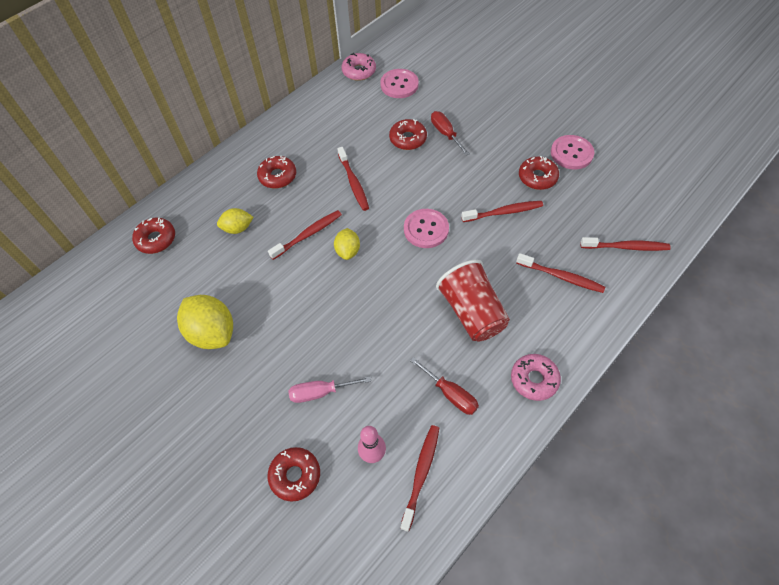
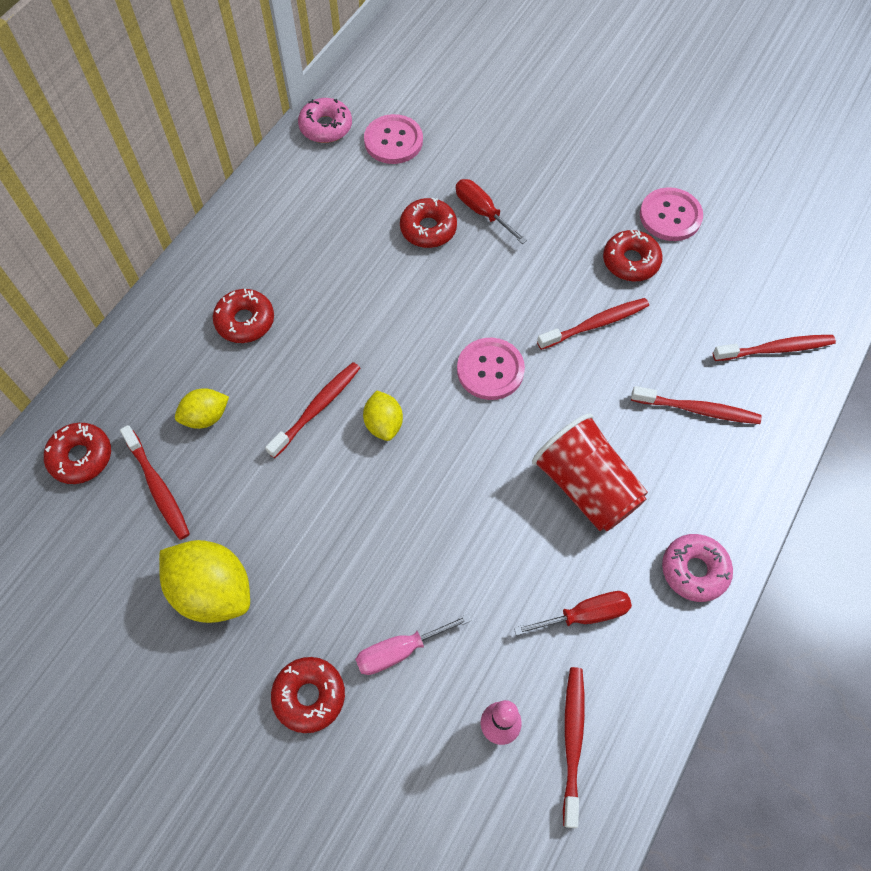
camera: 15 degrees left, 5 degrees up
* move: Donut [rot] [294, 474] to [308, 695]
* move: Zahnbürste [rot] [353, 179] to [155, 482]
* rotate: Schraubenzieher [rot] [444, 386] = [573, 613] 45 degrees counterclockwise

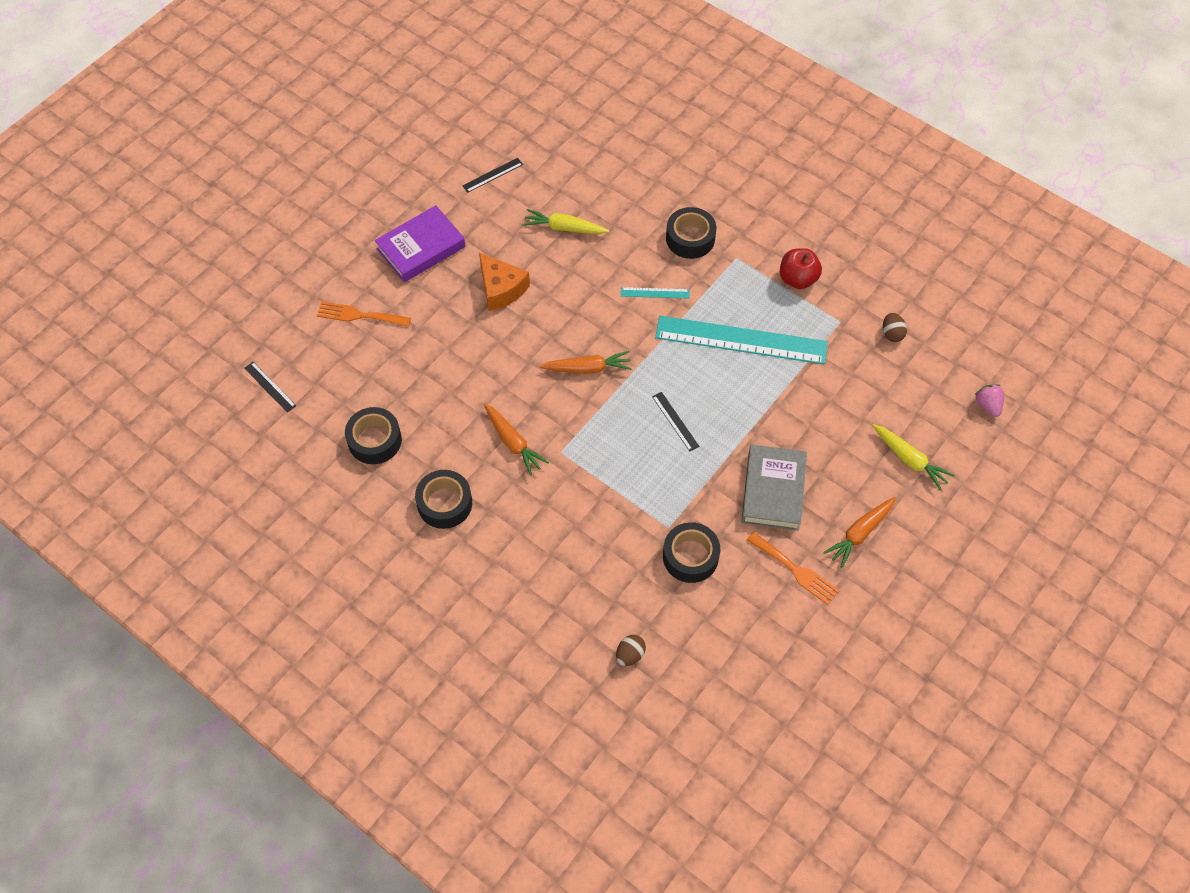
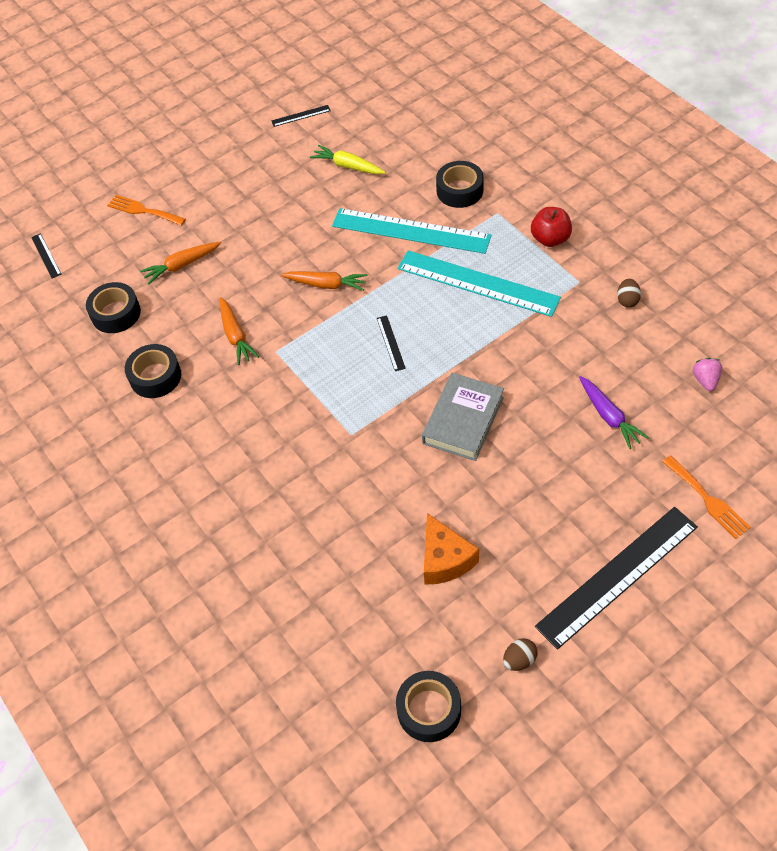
camera: 20 degrees right, 5 degrees down
* delete: Buch [lila] [420, 243]
* insert: Lineal [schwarz] [616, 578]
* move: Käse [orange] [504, 281] to [451, 549]
* move: Ei [braun] [631, 650] to [520, 654]
* move: Klebeband [schwarz] [691, 552] to [428, 706]
* move: Gabel [orange] [793, 568] to [706, 497]
* move: Karotte [orange] [859, 532] to [180, 262]
* recolor: Karotte [gelb] [913, 457] to Karotte [lila] [614, 412]
* resize: Lineal [türkis] [655, 292] = [412, 231] x2.44

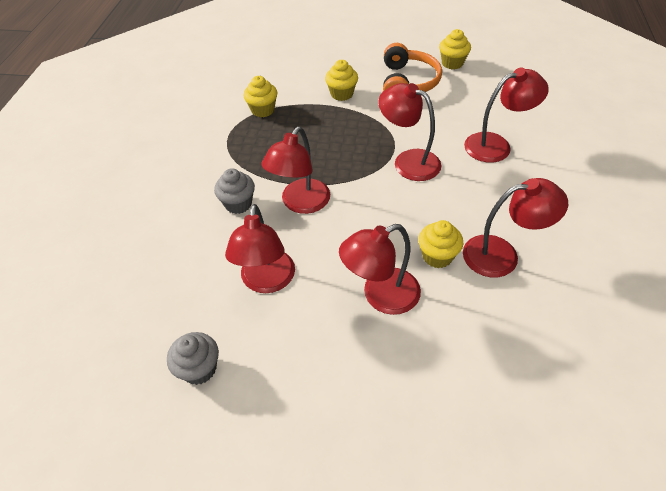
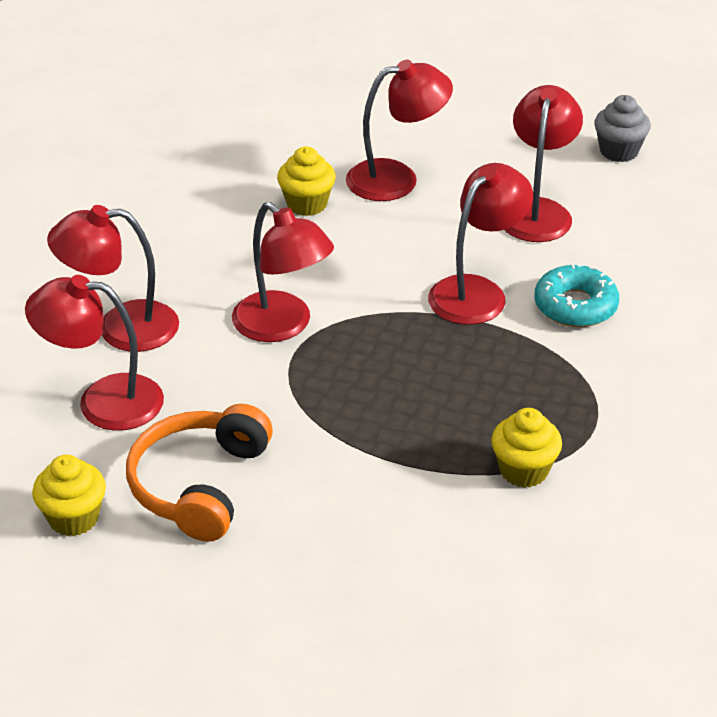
camera: 170 degrees left, 10 degrees down
* delete: Muffin [gelb] [341, 80]
* move: Lampe [rot] [515, 227] to [94, 353]
* replace: Muffin [grau] [234, 191] to Donut [türkis] [576, 295]

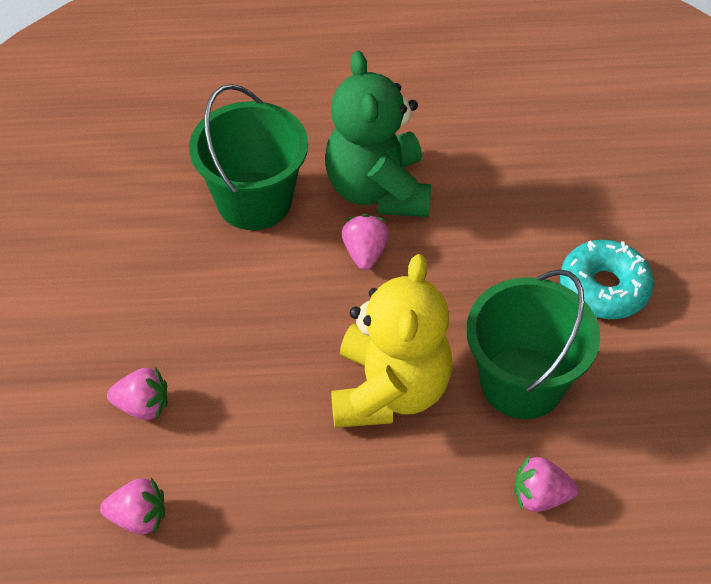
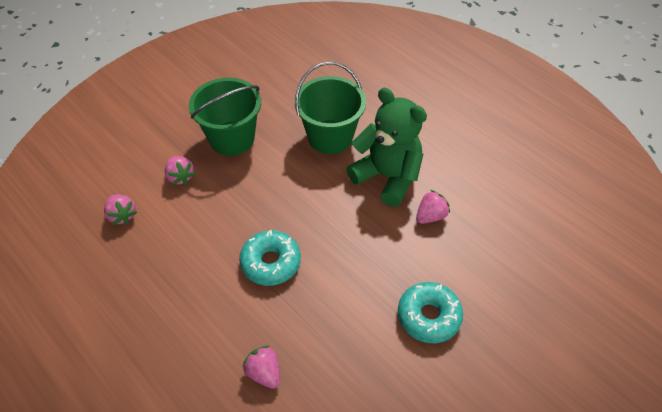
camera: 50 degrees right, 0 degrees up
* move: Erdbeere [rosa] [365, 242] to [433, 207]
* move: Eimer [grün] [533, 344] to [225, 117]
* replace: Teddybär [gelb] [391, 341] to Donut [türkis] [270, 258]
* rotate: Teddybär [grün] [378, 134] = [387, 147] 90 degrees clockwise

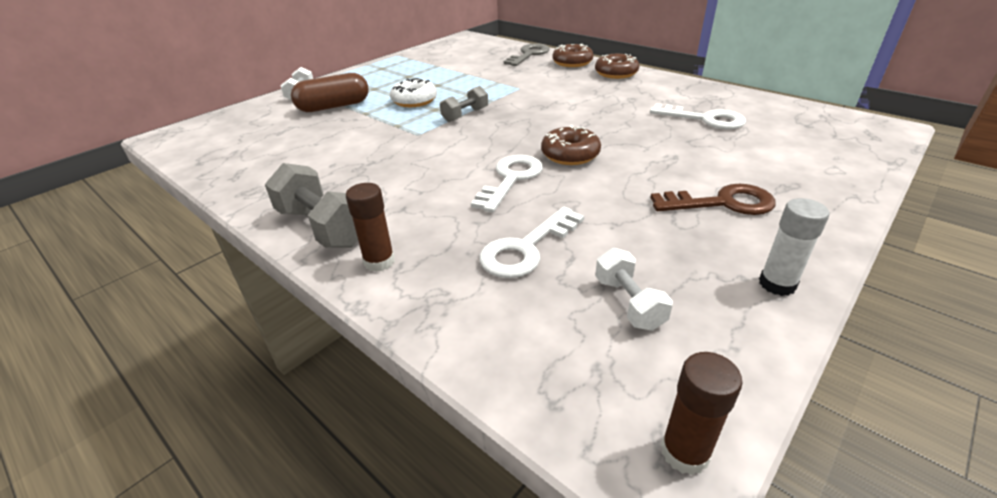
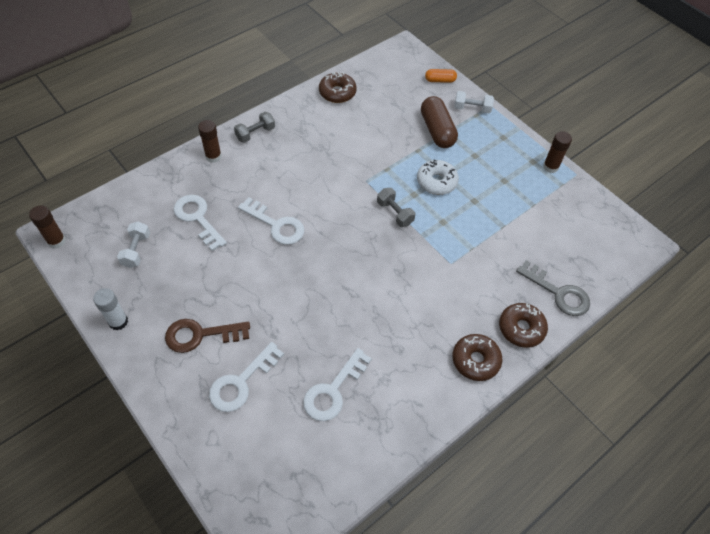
camera: 95 degrees right, 20 degrees up
* insert: Schlüssel [weiß] [246, 377]
* insert: Kapsel [orange] [441, 76]
* insert: Klebestift [braun] [557, 152]
* move: Donut [braun] [571, 145] to [338, 87]
* rotate: Hantel [weiß] [634, 289] = [133, 245] 75 degrees counterclockwise
* rotate: Schlüssel [braun] [713, 199] = [207, 336] 75 degrees clockwise
* resize: Hantel [grau] [311, 205] = [254, 127] x0.62

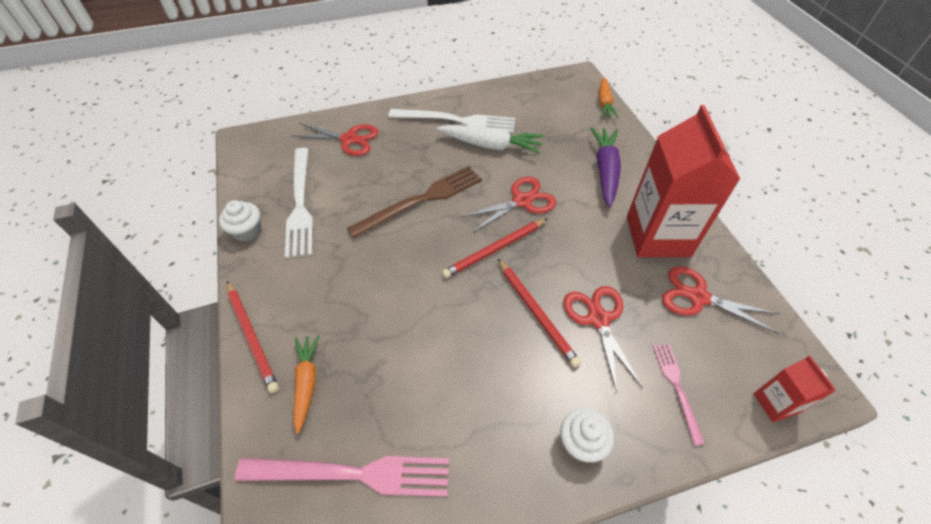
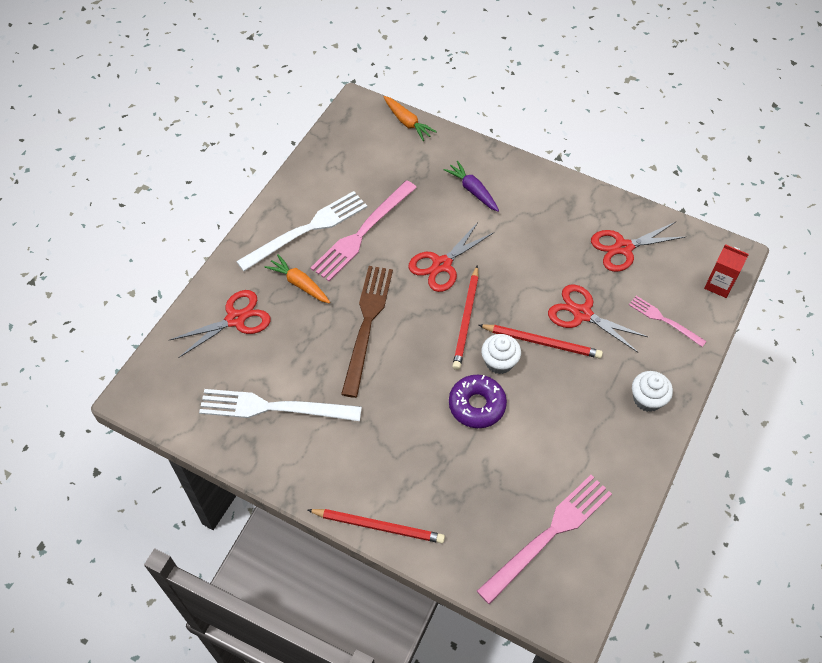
camera: 45 degrees left, 5 degrees up
* delete: Getränkekarton [rot] [684, 181]
* insert: Donut [lila] [478, 401]
* move: Muffin [weiß] [240, 221] to [501, 354]
* move: Karotte [orange] [307, 384] to [297, 278]
* replace: Karotte [weiß] [490, 139] to Gabel [rosa] [364, 230]
* rotate: Gabel [weiß] [299, 203] = [280, 405] 150 degrees clockwise
* rotate: Schere [rot] [509, 205] = [450, 256] 150 degrees counterclockwise
* resize: Karotte [lila] [605, 167] = [471, 186] x0.66

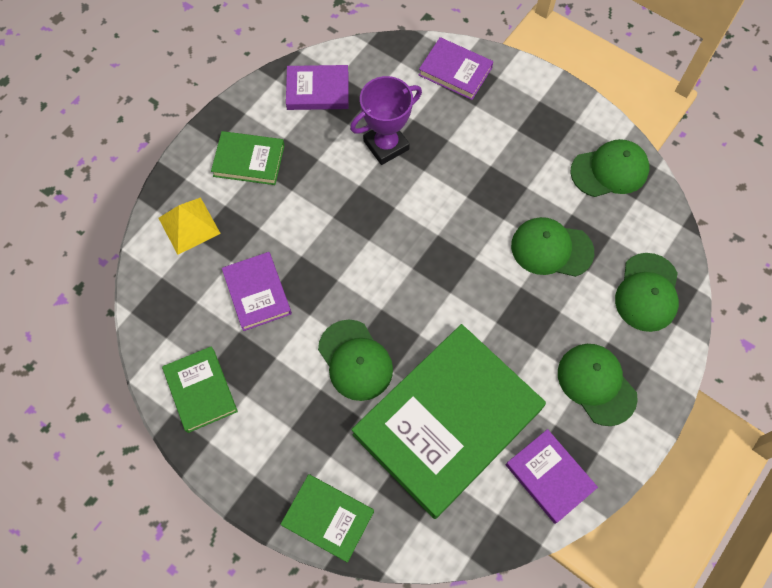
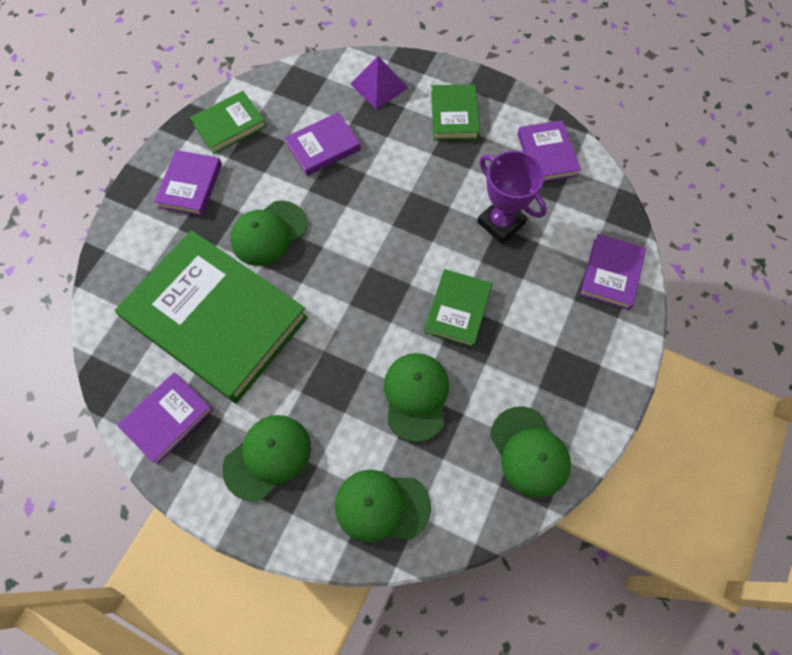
camera: 80 degrees right, 0 degrees up
* insert: Buch [lila] [188, 183]
* move: Buch [grün] [327, 518] to [458, 308]
* recolor: Pyramide [gelb] [189, 226] to Pyramide [lila] [379, 82]

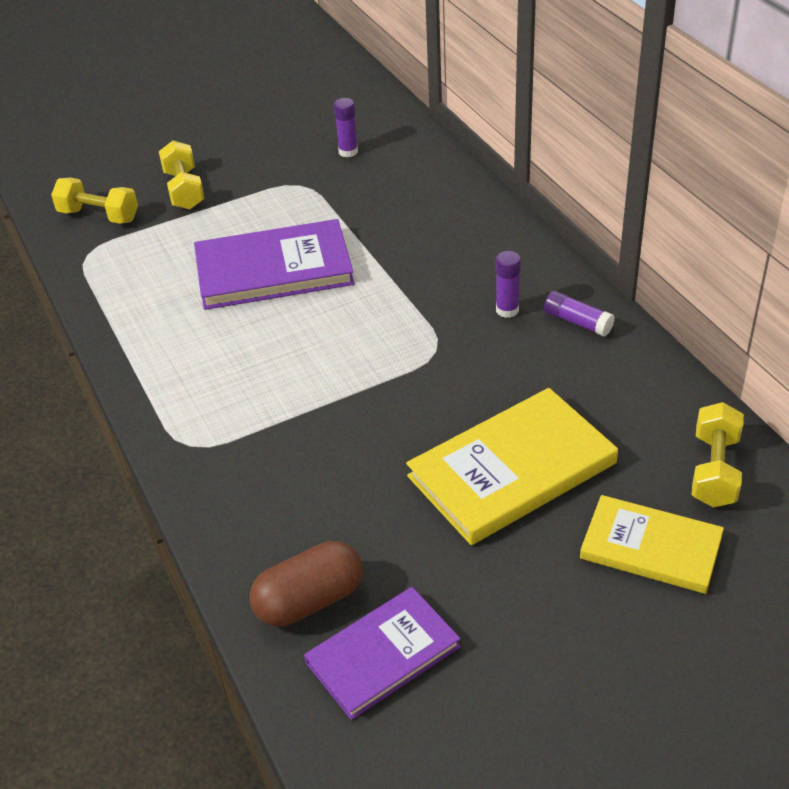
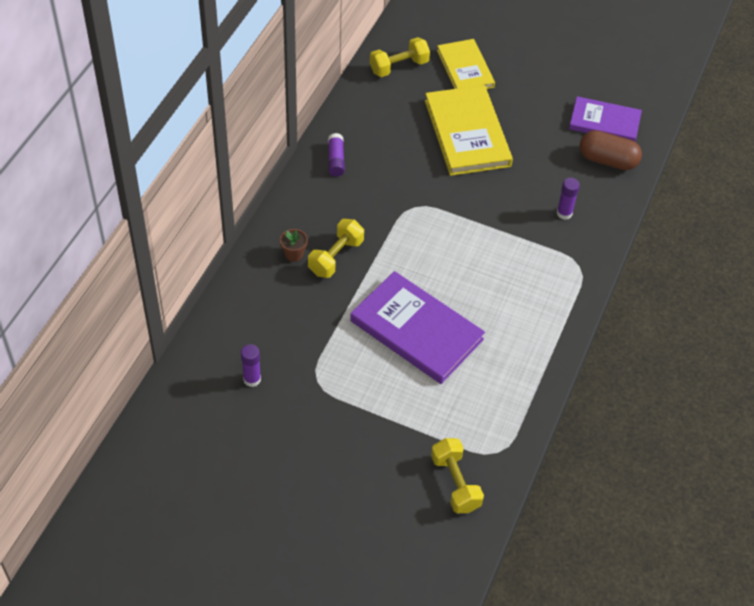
camera: 135 degrees left, 10 degrees up
* insert: Blumentopf [braun] [294, 245]
* move: Hantel [gelb] [182, 175] to [336, 248]
* move: Klebestift [lila] [508, 284] to [568, 199]
* rotate: Buch [gelb] [512, 466] = [469, 130] 60 degrees clockwise

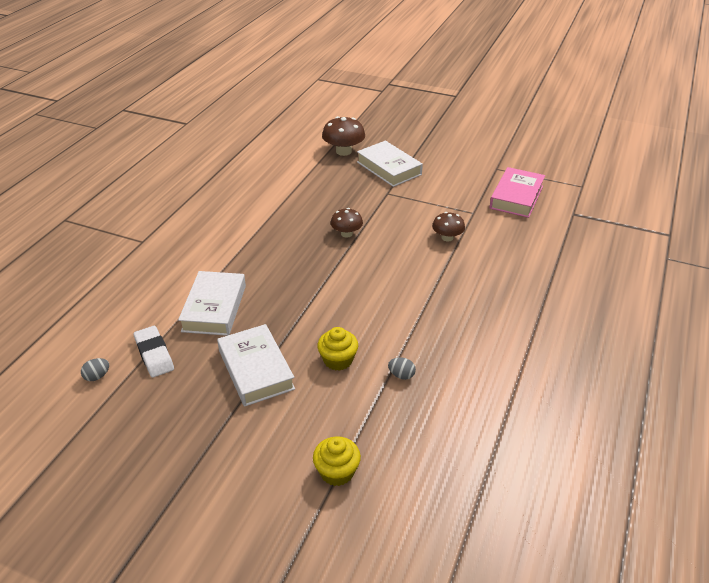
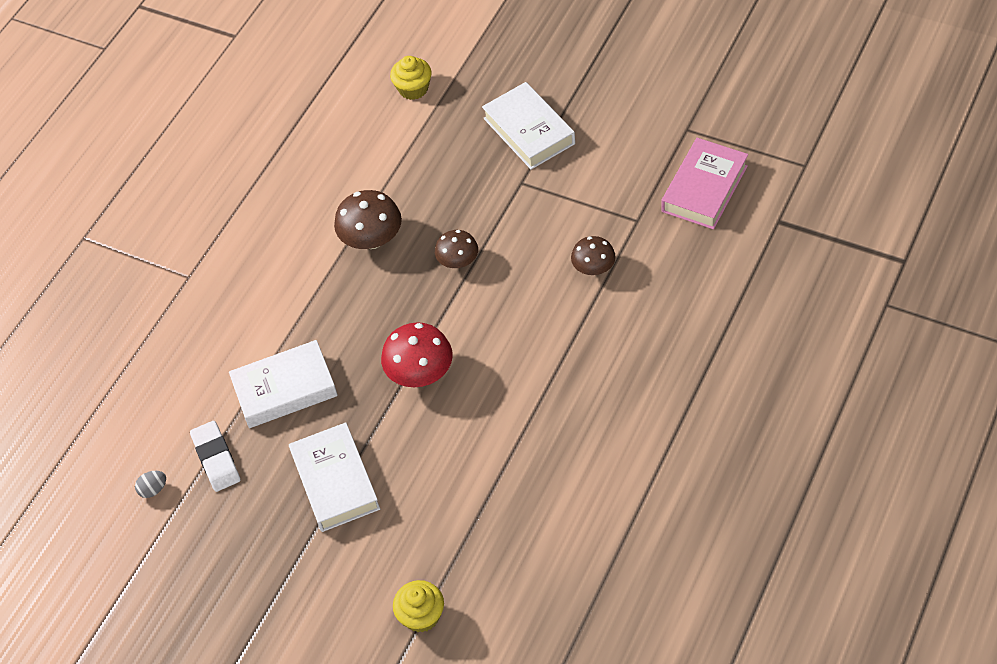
camera: 10 degrees right, 15 degrees up
* delete: Ei [grau] [402, 368]
* insert: Pilz [rot] [417, 354]
* move: Muffin [gelb] [337, 349] to [411, 78]
* move: Pilz [braun] [343, 136] to [368, 219]
* rotate: Buch [weiß] [212, 303] = [283, 384] 60 degrees clockwise

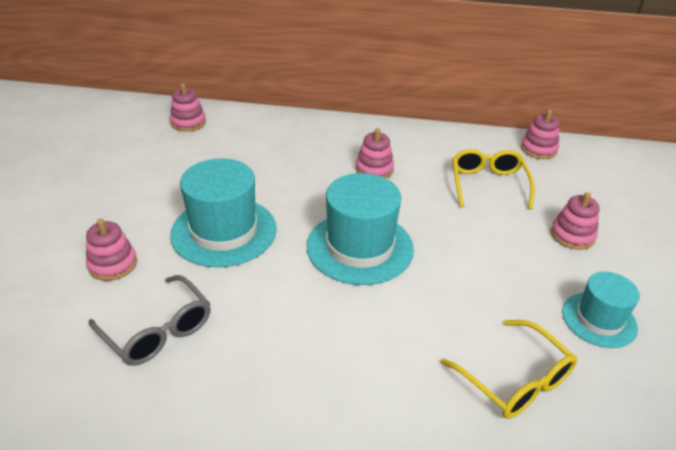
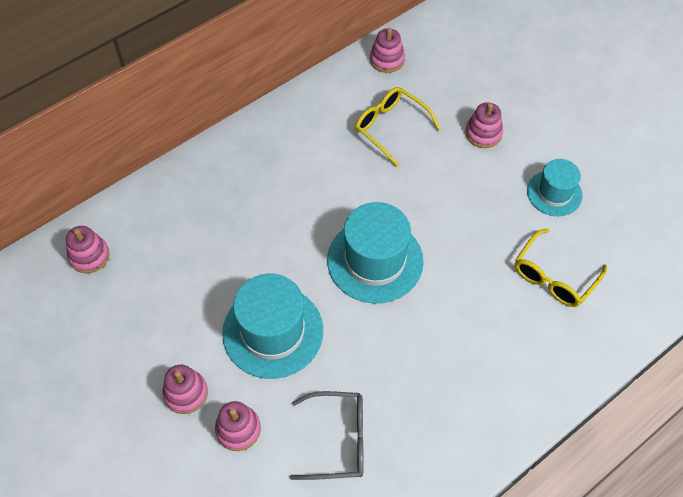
camera: 45 degrees left, 20 degrees up
* move: Stapelspielzeug [rosa] [375, 153] to [185, 389]
* rotate: Brille [gelb] [508, 369] = [561, 267] 120 degrees clockwise

